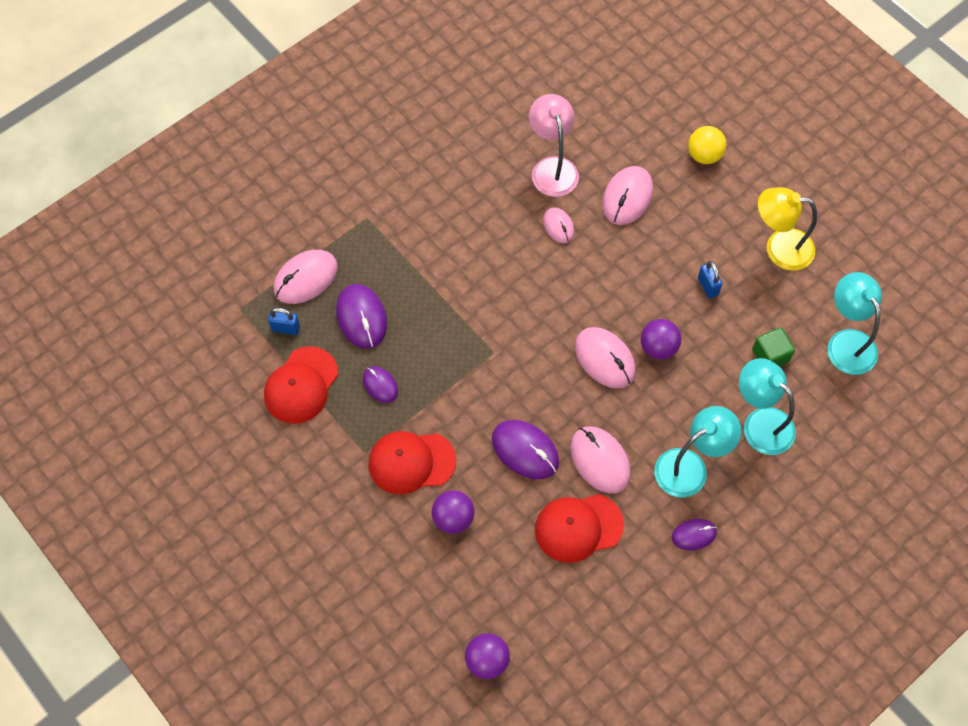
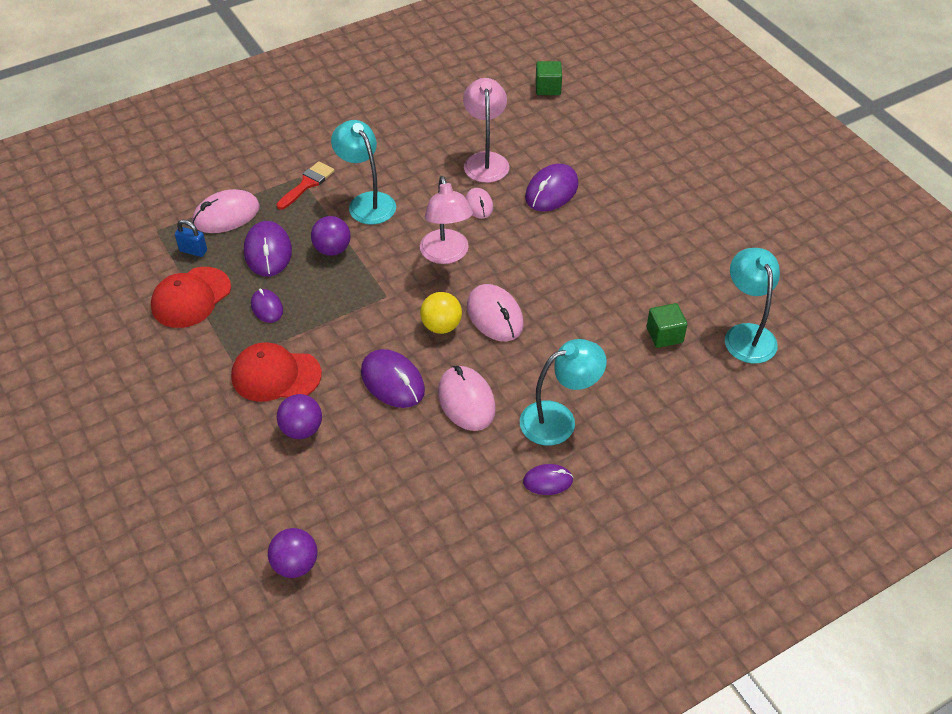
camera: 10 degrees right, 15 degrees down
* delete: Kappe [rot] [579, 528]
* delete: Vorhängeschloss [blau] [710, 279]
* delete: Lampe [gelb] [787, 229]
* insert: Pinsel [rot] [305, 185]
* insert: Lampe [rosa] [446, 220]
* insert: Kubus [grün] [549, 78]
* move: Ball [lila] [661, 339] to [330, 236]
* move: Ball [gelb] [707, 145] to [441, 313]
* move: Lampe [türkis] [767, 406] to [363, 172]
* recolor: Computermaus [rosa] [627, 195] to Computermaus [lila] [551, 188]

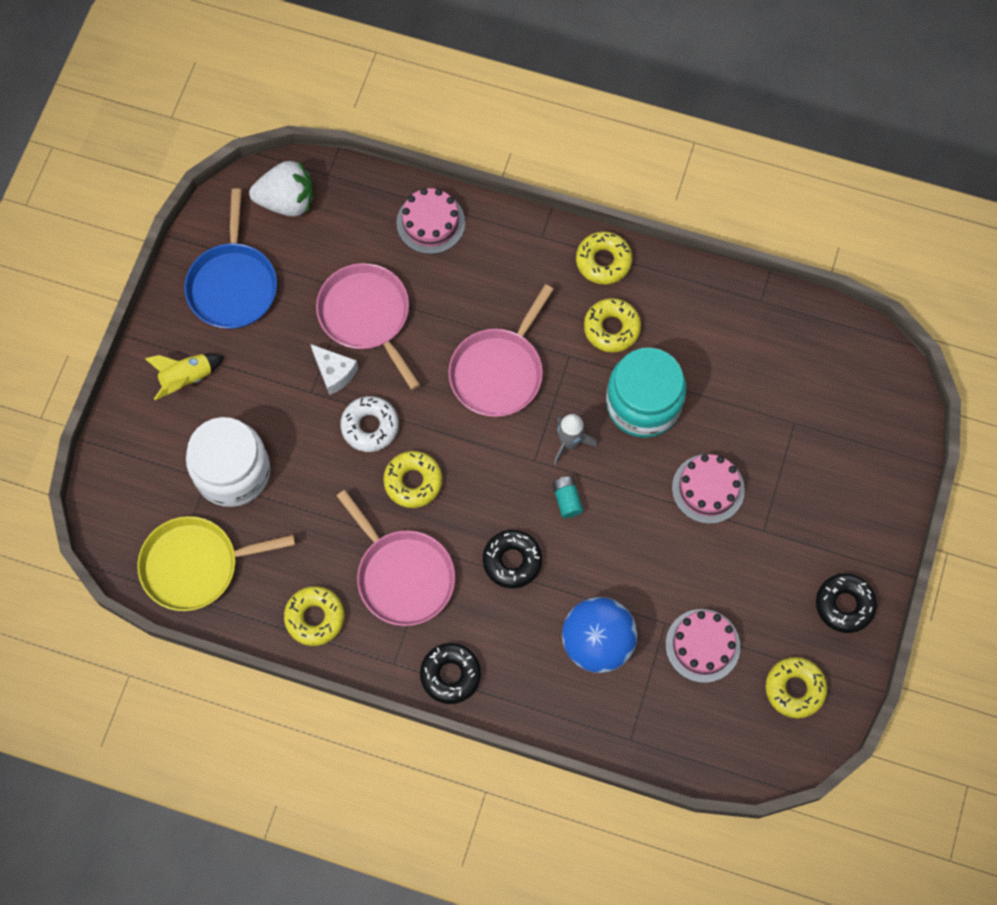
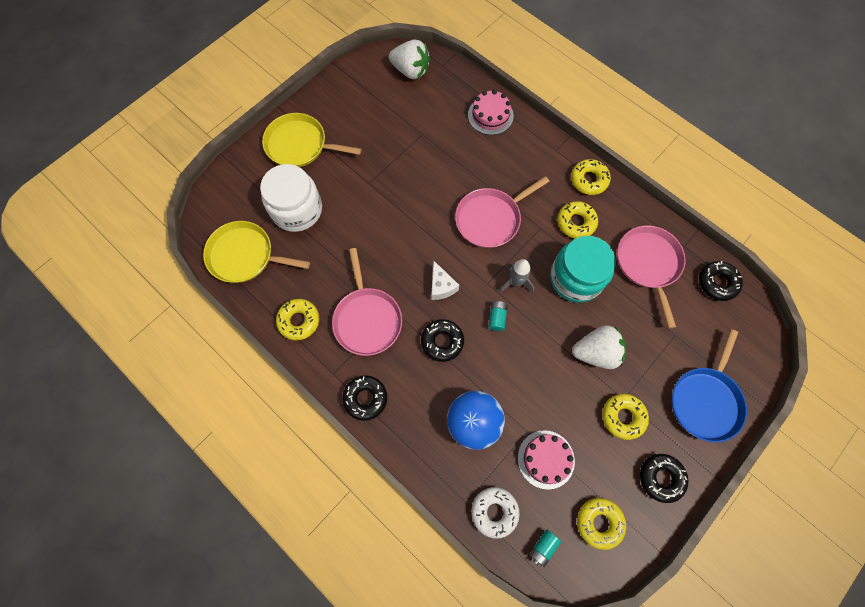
camera: 25 degrees right, 0 degrees up
* insert: Batterie [türkis] [545, 548]
* insert: Donut [schwarz] [721, 281]
* move: Pfanne [blau] [230, 258] to [709, 385]
* move: Käse [weiß] [334, 369] to [445, 280]
* move: Pfanne [rosa] [368, 326] to [651, 277]
* move: Donut [weiß] [369, 424] to [495, 513]
* move: Donut [gelb] [412, 479] to [625, 417]
* replace: Rakete [gelb] [184, 377] to Pfanne [gelb] [312, 140]
* replace: Kuchen [rosa] [708, 489] to Erdbeere [weiß] [599, 347]

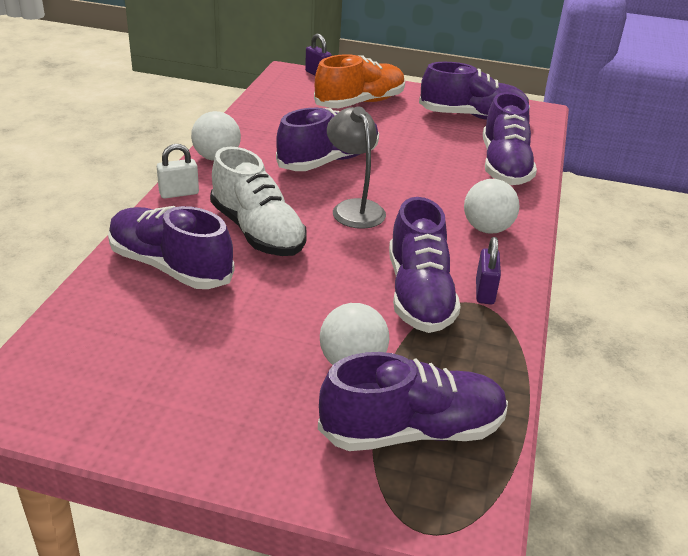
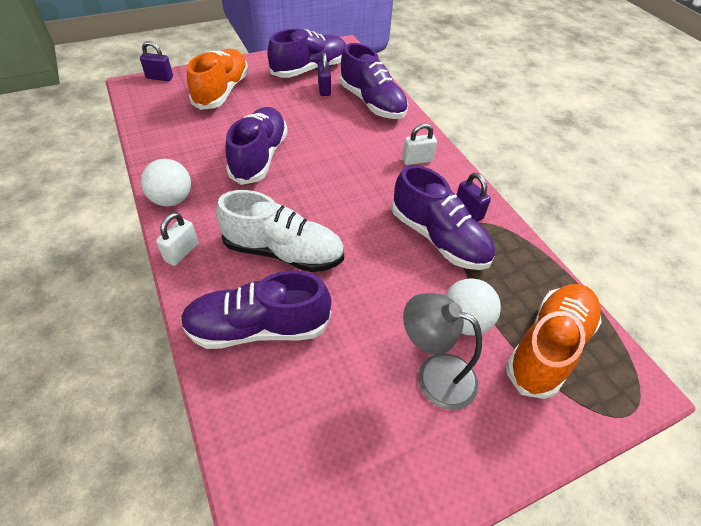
camera: 40 degrees left, 15 degrees up
* insert: Vorhängeschloss [lila] [324, 74]
* move: Lampe [grau] [356, 167] to [442, 351]
* replace: Ball [weiß] [492, 206] to Vorhängeschloss [weiß] [419, 144]
* recolor: Schuh [lila] [413, 401] to Schuh [orange] [554, 341]

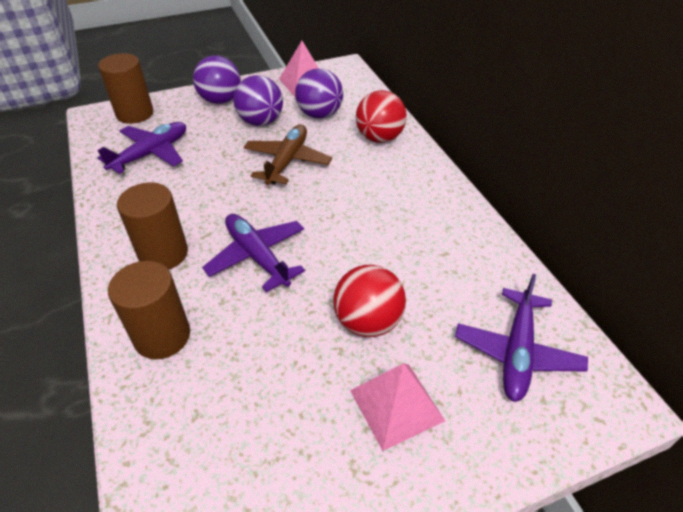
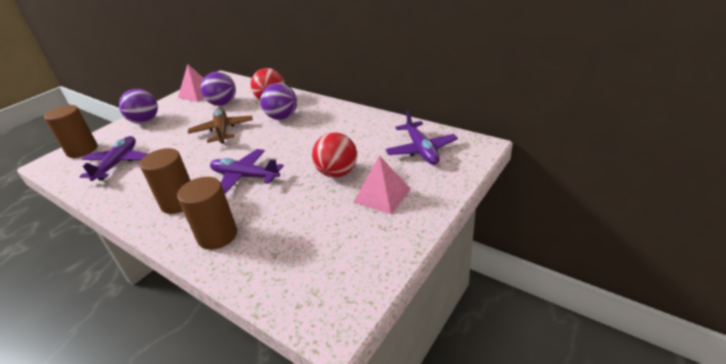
camera: 30 degrees left, 10 degrees down
* move: Ball [lila] [258, 100] to [278, 101]

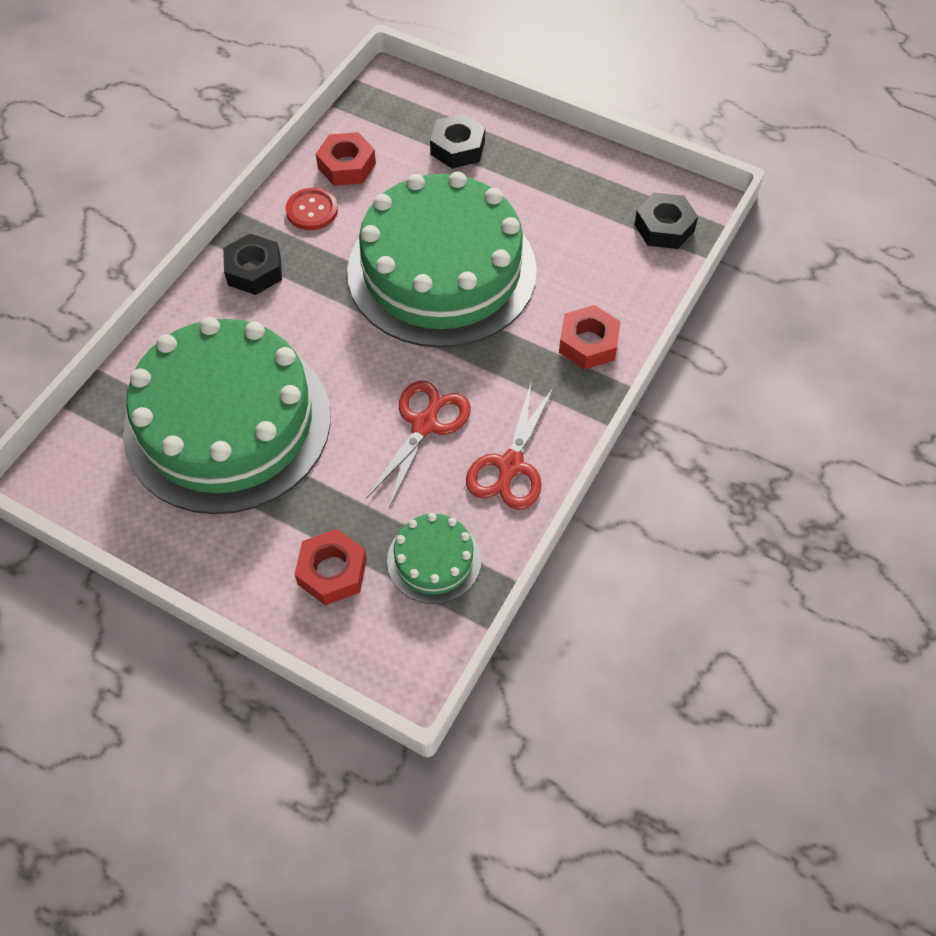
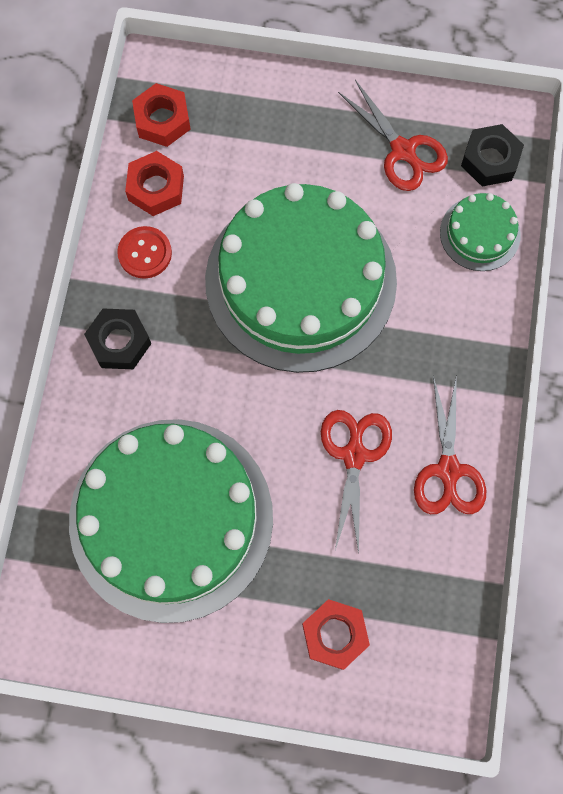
camera: 20 degrees left, 15 degrees up
* delete: Sechskantmutter [schwarz] [457, 141]
* insert: Schere [rot] [393, 135]
* move: Kuchen [grün] [434, 558] to [480, 232]
* move: Sechskantmutter [rot] [590, 337] to [161, 115]

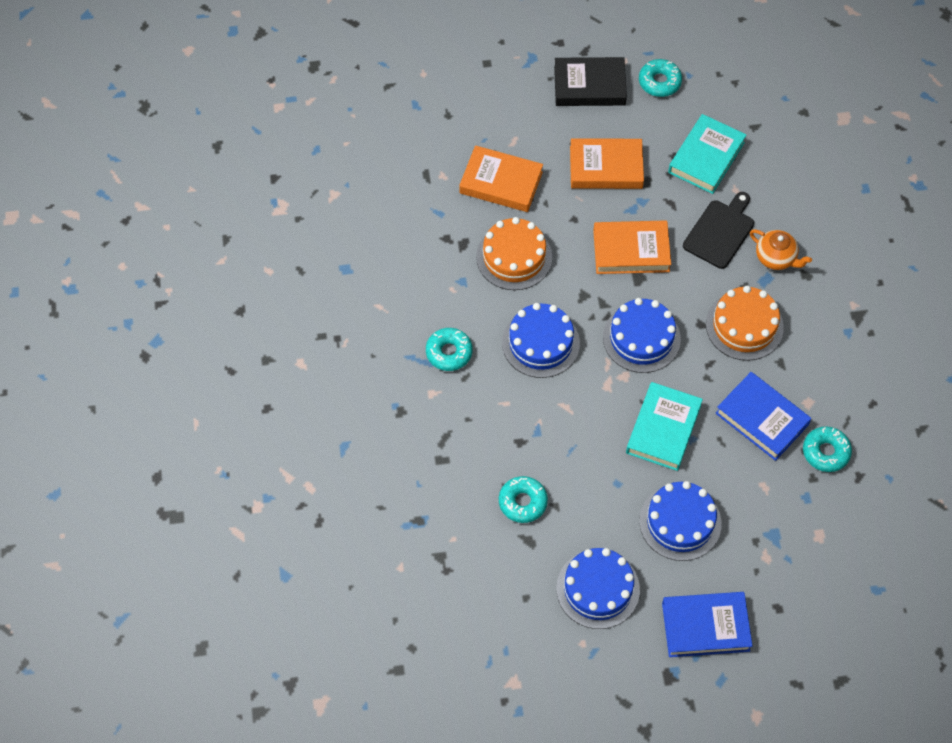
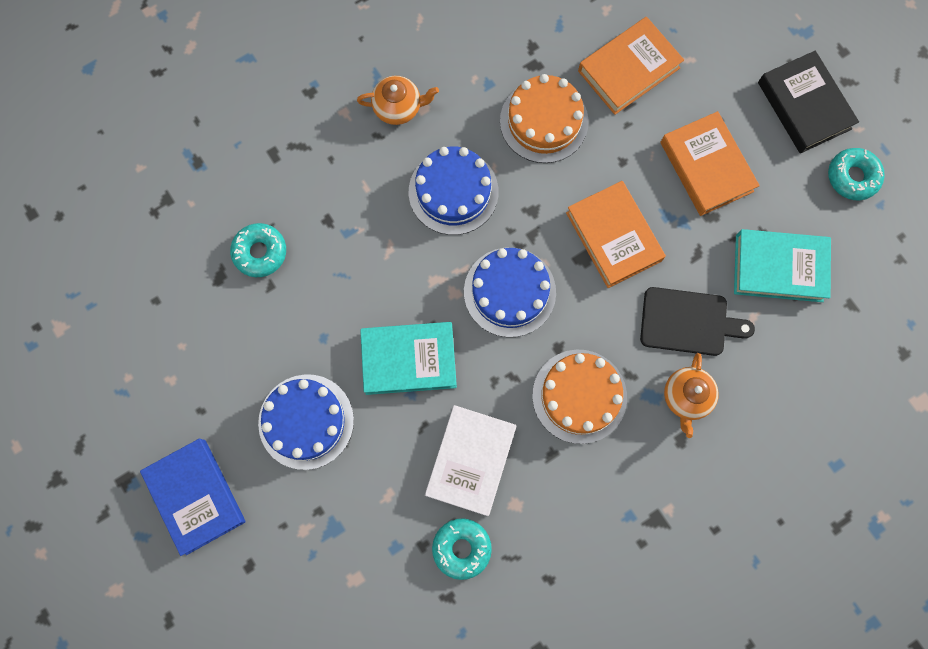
camera: 65 degrees right, 15 degrees up
* delete: Kuchen [blau] [598, 588]
* replace: Donut [türkis] [449, 349] to Teekanne [orange] [398, 100]
* recolor: Buch [blau] [763, 416] to Buch [weiß] [470, 460]
* rotate: Buch [orange] [501, 178] = [631, 66] 60 degrees clockwise

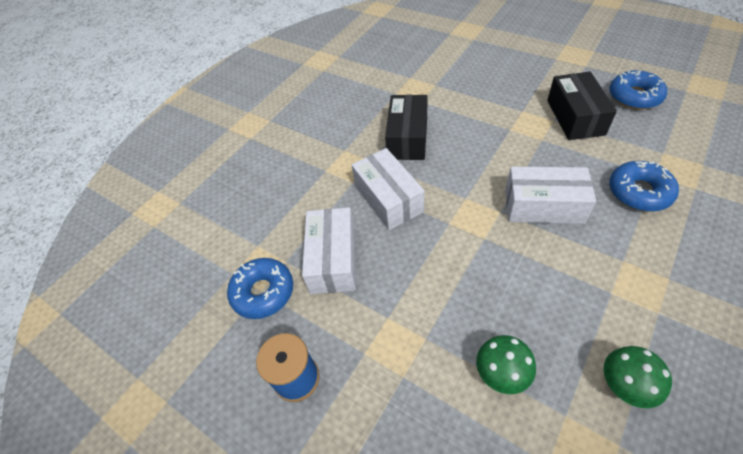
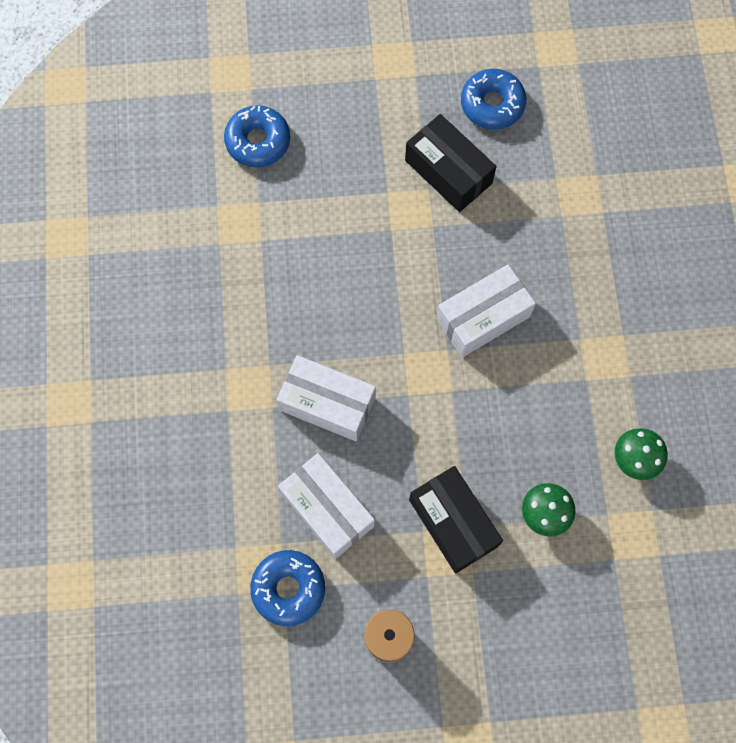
camera: 45 degrees left, 20 degrees up
* move: Schachtel [schwarz] [406, 127] to [456, 519]
* move: Donut [blau] [644, 186] to [257, 136]

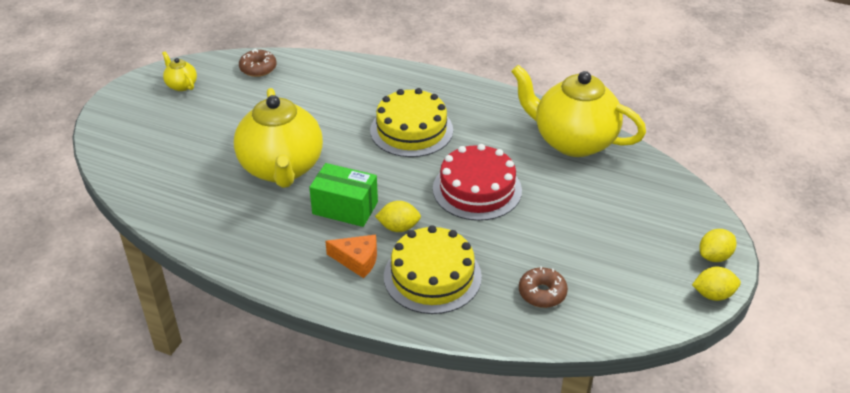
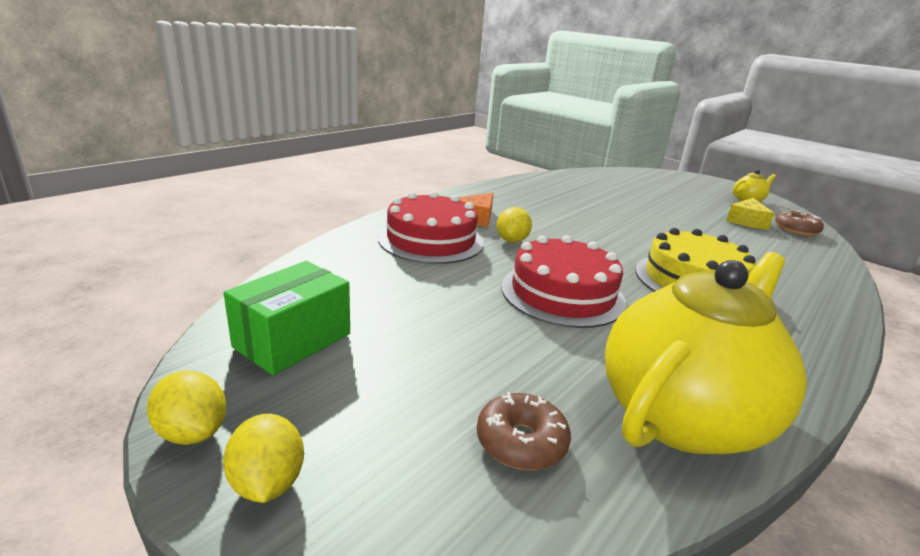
camera: 105 degrees right, 15 degrees down
* delete: Teekanne [gelb] [278, 138]
* insert: Käse [gelb] [750, 214]
* move: Schachtel [grün] [343, 195] to [287, 318]
* move: Donut [braun] [543, 287] to [524, 431]
* recolor: Kuchen [gelb] [433, 269] to Kuchen [rot] [431, 227]
* rotate: Zitrone [gelb] [716, 283] = [186, 408] 60 degrees counterclockwise

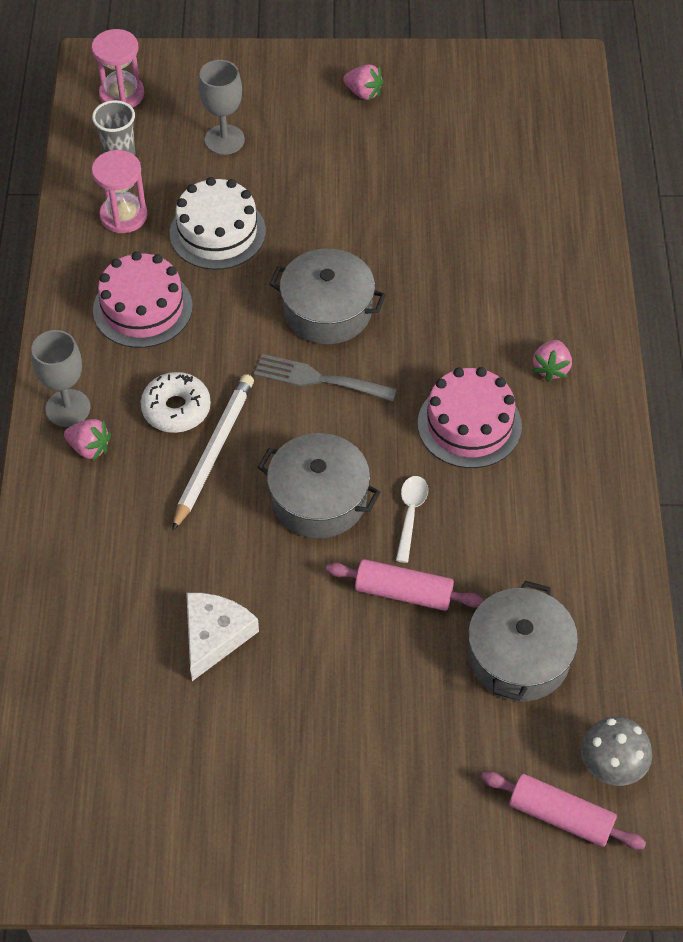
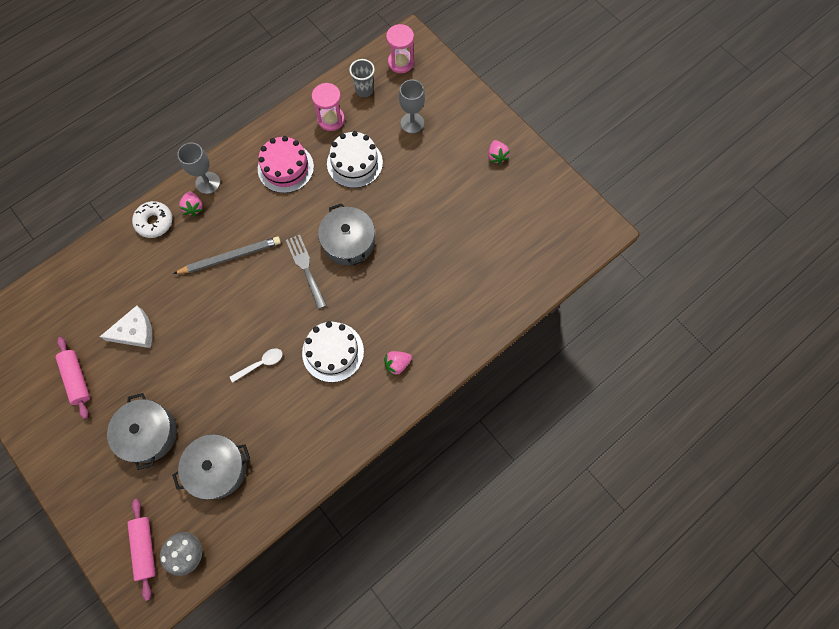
camera: 50 degrees right, 15 degrees up
* move: Donut [weiß] [176, 402] to [152, 219]
* move: Kochtopf [grau] [319, 485] to [142, 431]
* move: Nudelholz [rosa] [405, 585] to [72, 378]
* recolor: Bleistift [weiß] [213, 452] to Bleistift [grau] [227, 255]
* recolor: Kuchen [rosa] [470, 417] to Kuchen [weiß] [333, 351]

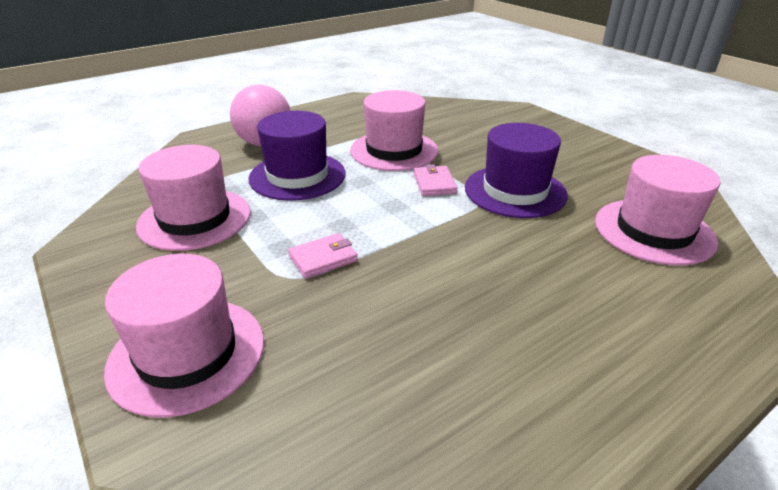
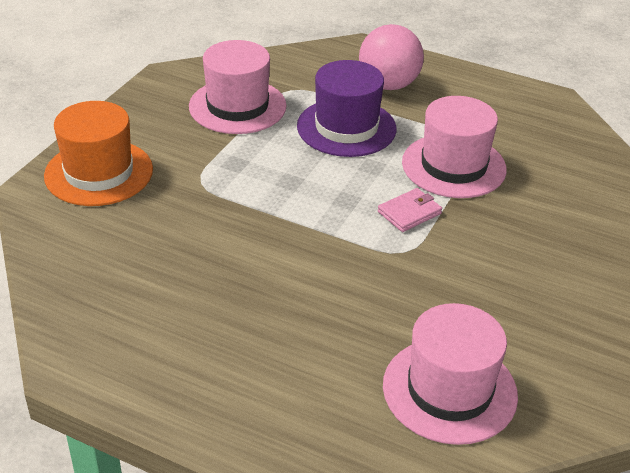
camera: 60 degrees right, 5 degrees up
* delete: Geldbörse [rosa] [323, 256]
* delete: Hut [lila] [516, 170]
* recolor: Hut [rosa] [184, 336] to Hut [orange] [98, 153]

